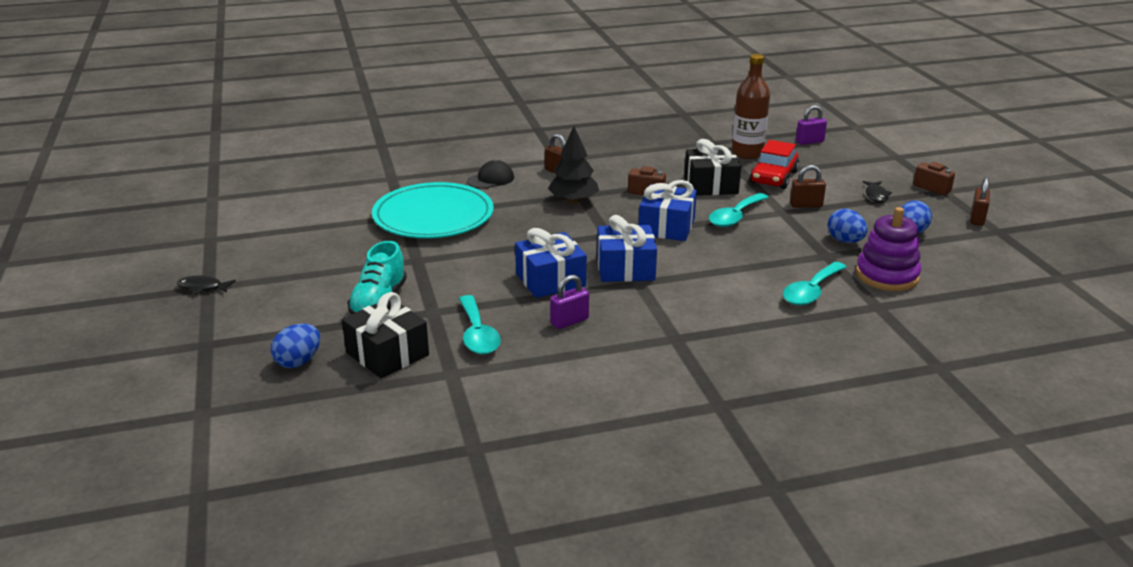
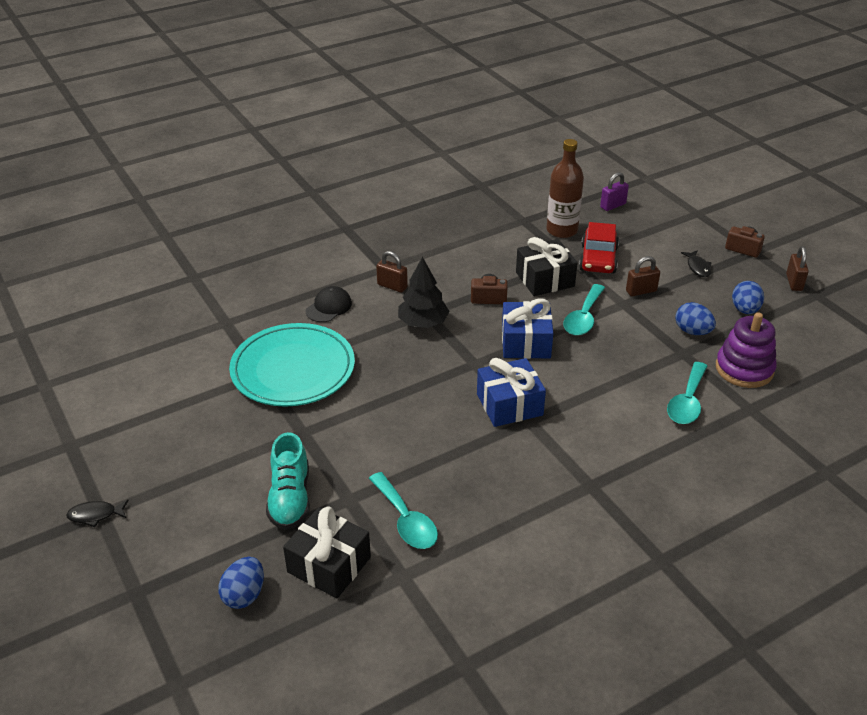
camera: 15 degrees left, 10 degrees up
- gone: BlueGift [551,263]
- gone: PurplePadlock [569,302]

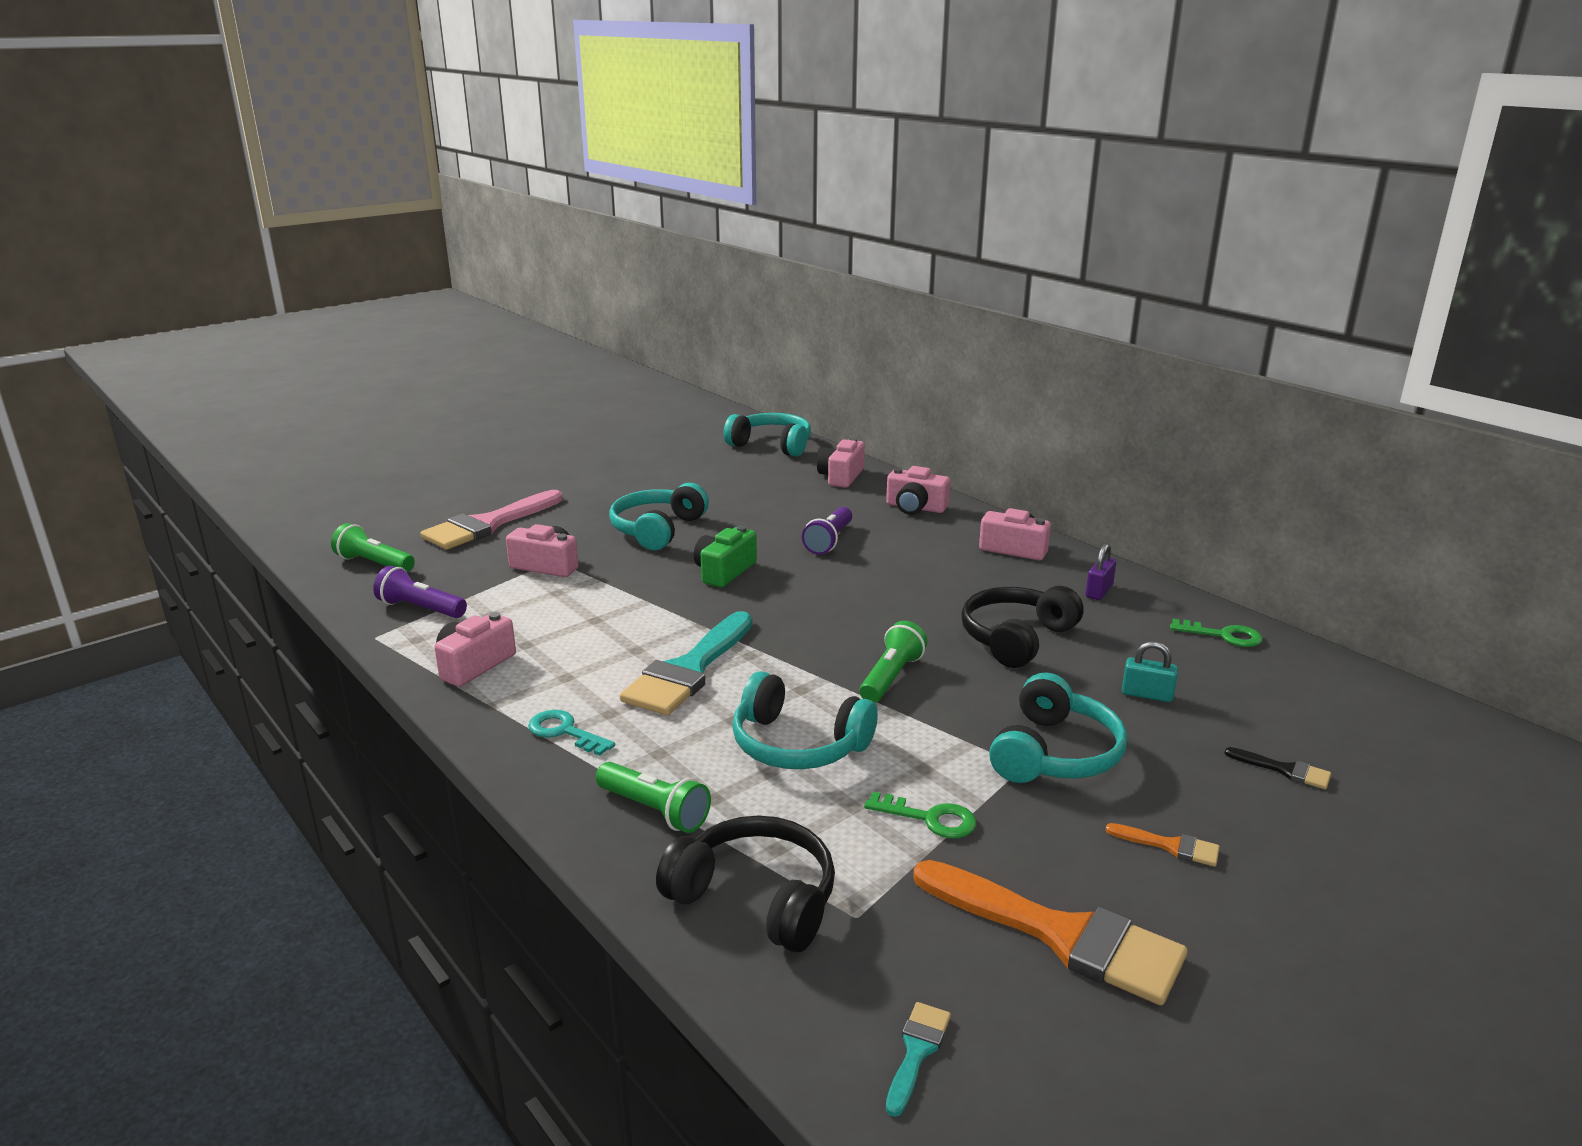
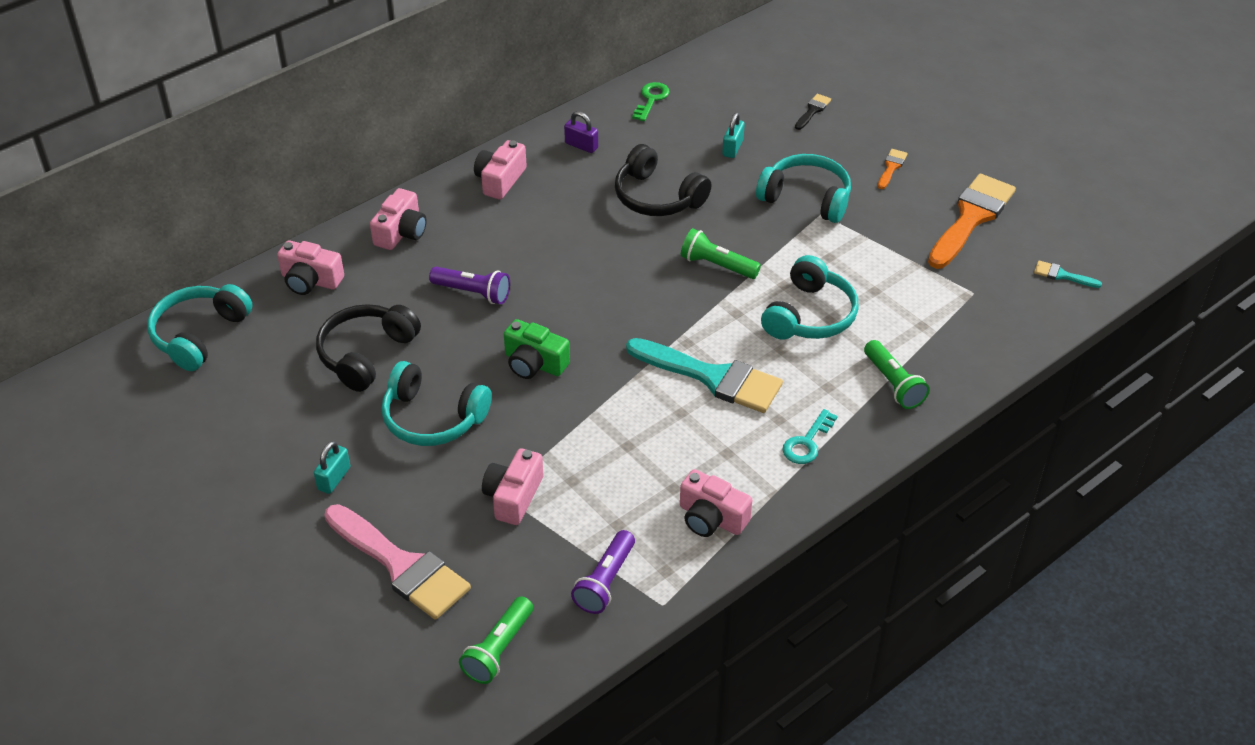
camera: 90 degrees left, 20 degrees up
- new: TurquoisePadlock [332,467]
- shifted: BlackHeadphones [745,883] to [368,348]
- rotated: GreenFlashlight [653,797] = [896,374] 120 degrees clockwise
- gone: GreenKey [920,815]

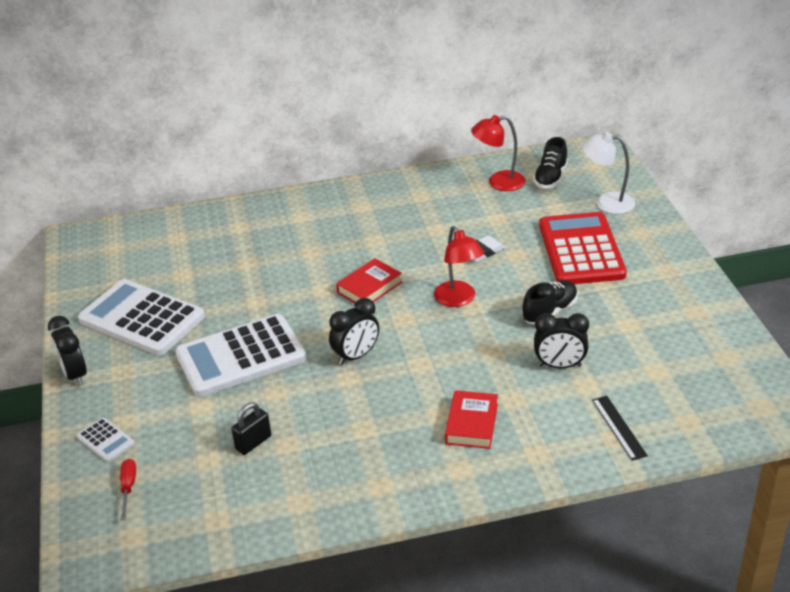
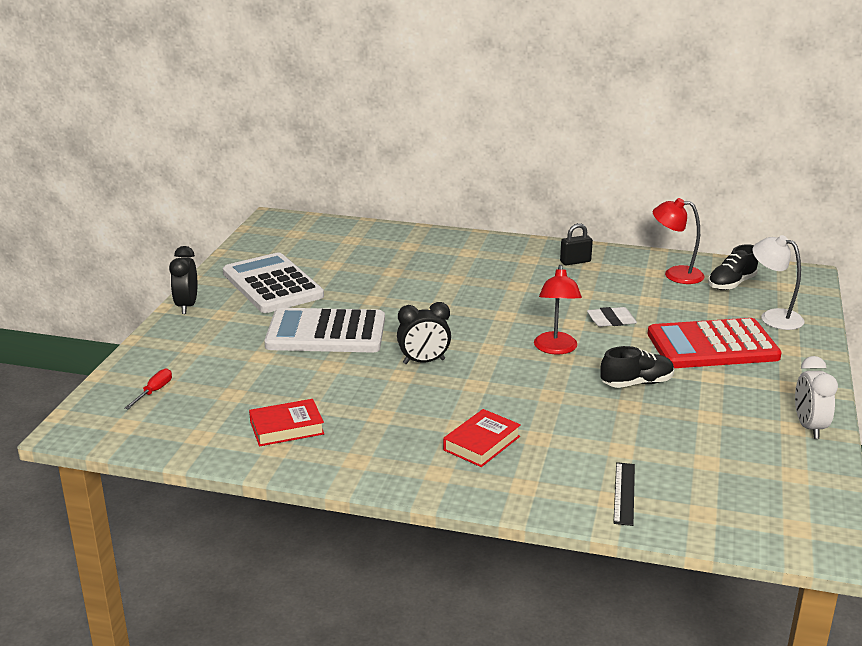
camera: 25 degrees right, 10 degrees down
- shifted: RedBook [369,280] to [286,422]
- shifted: BlackPadlock [251,429] to [576,244]
- rotated: RedCalculator [583,248] = [715,343] 120 degrees counterclockwise
- new: WhiteClock [816,397]
- gone: WhiteCalculator [105,440]
- gone: BlackClock [561,340]

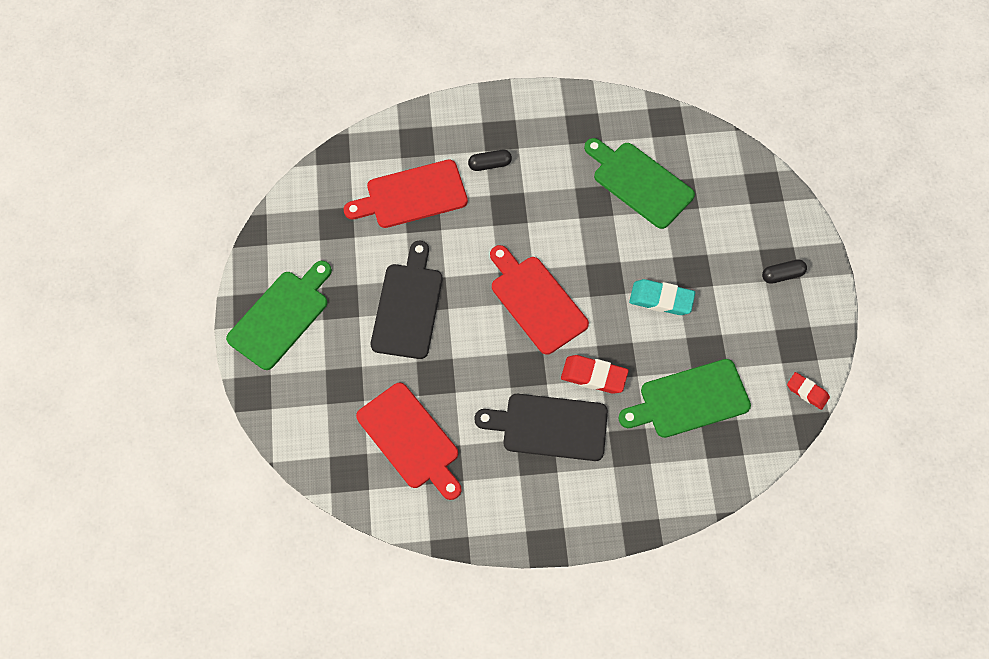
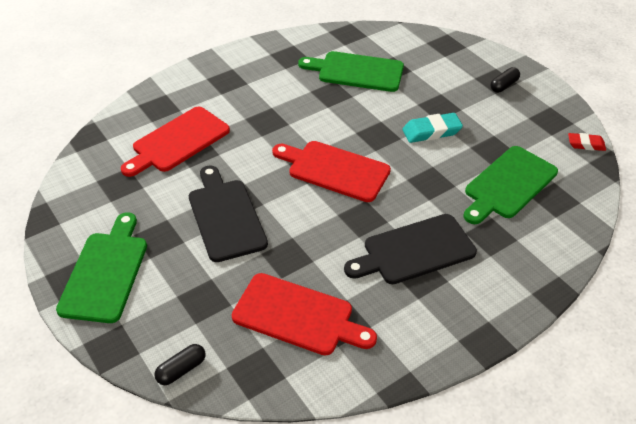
camera: 30 degrees left, 20 degrees down
- shifted: BlackCapsule [490,160] to [180,364]
- gone: RedEraser [595,374]

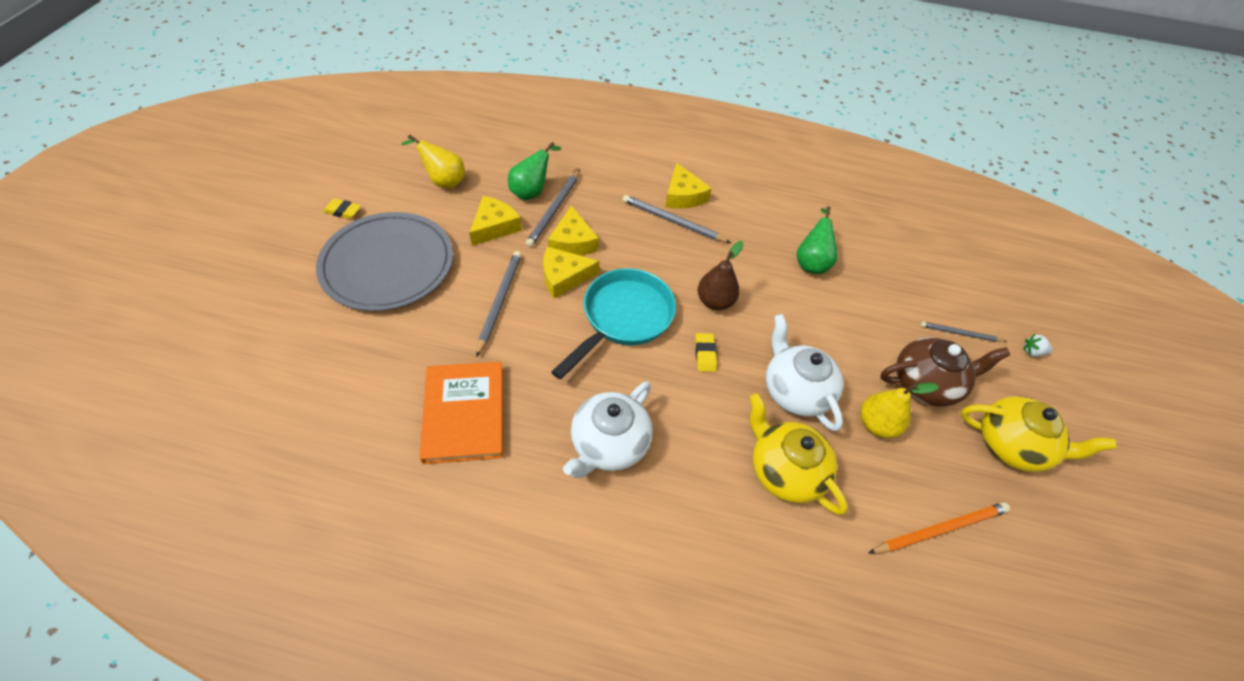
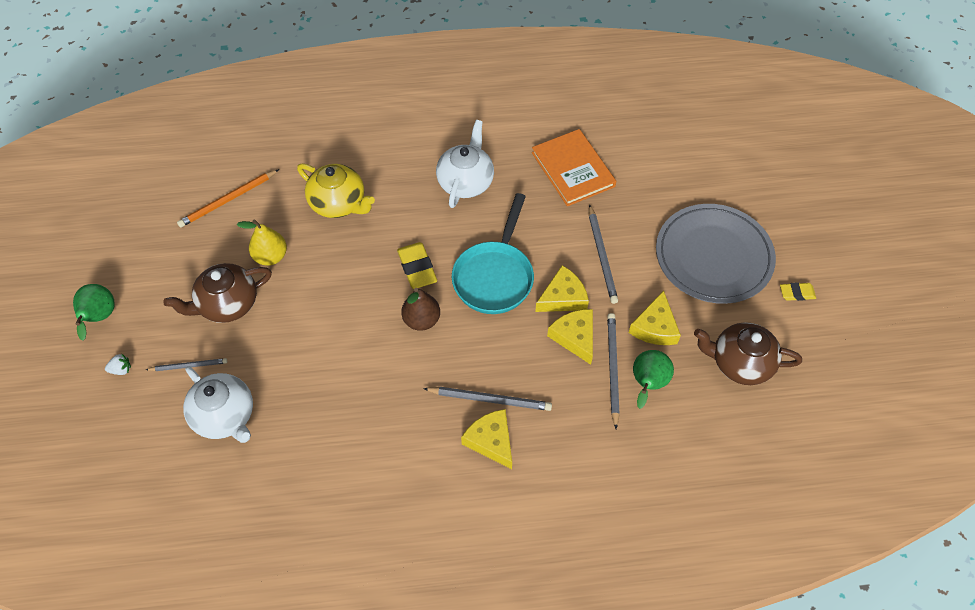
camera: 165 degrees right, 5 degrees up
- shifted: GreenPear [817,240] to [94,312]
- shifted: WhiteTeapot [804,372] to [218,404]
- scaled: YellowEraser [706,352] = [417,265] x1.63
- swapped: YellowPear [433,161] to BrownTeapot [748,353]
- gone: YellowTeapot [1038,434]

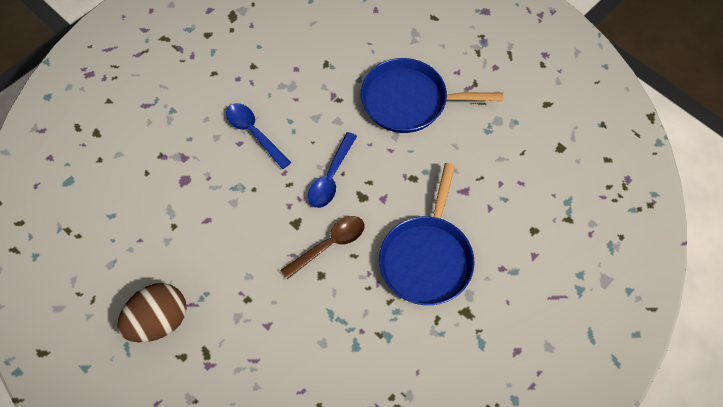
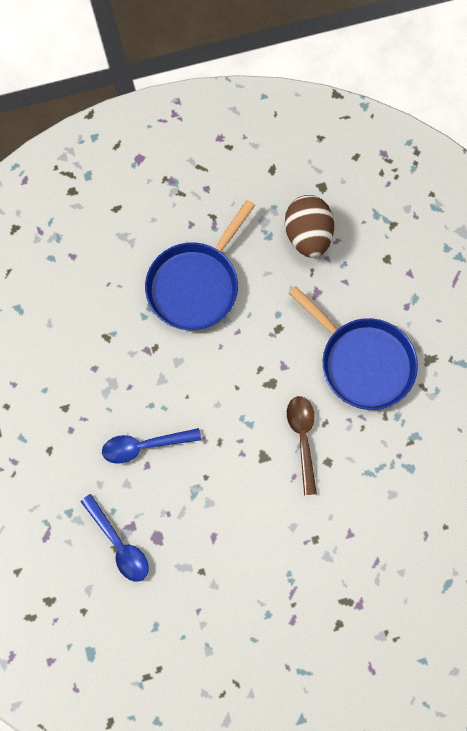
camera: 60 degrees left, 10 degrees up
- shifted: BlueSpoon [332,170] to [114,538]
- shifted: BrownEgg [152,312] to [309,226]

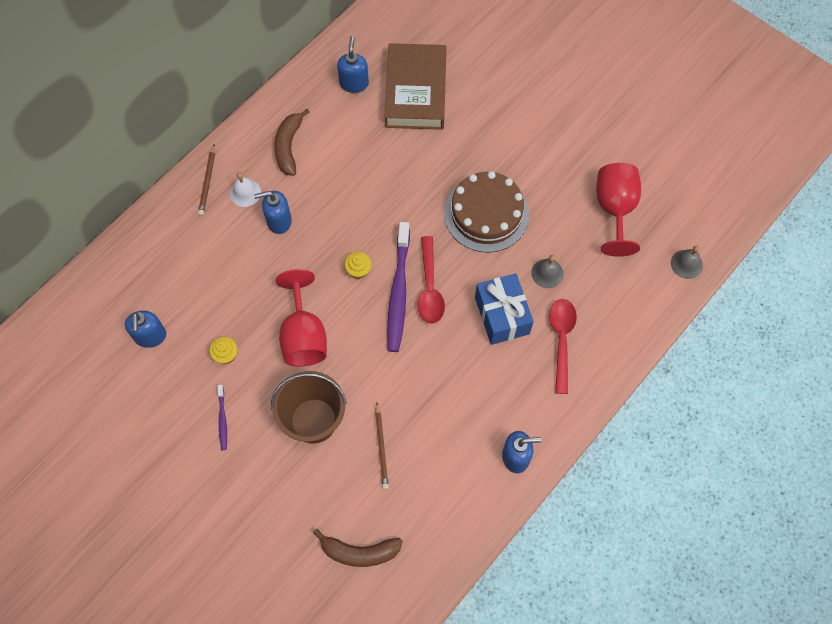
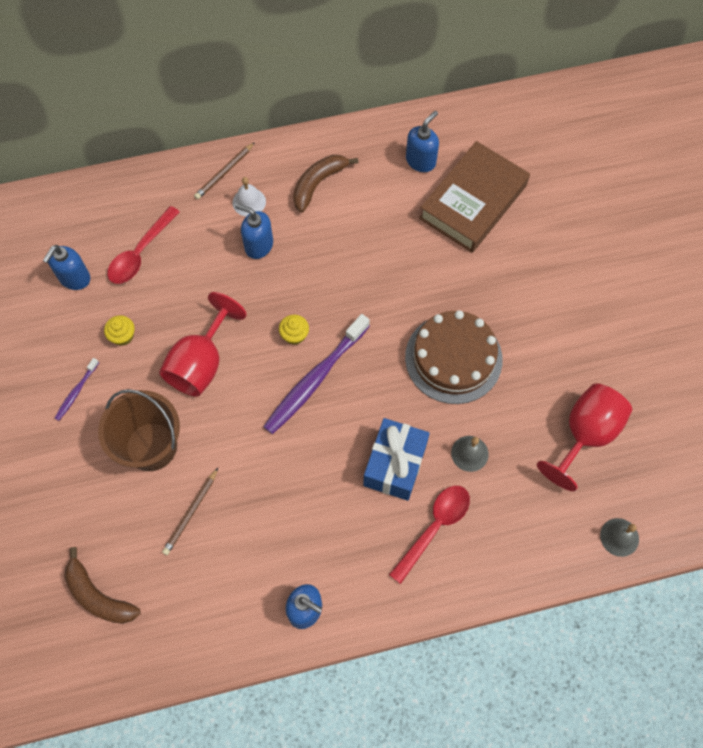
camera: 35 degrees right, 0 degrees up
- shifted: RedSpoon [431,280] to [143,245]

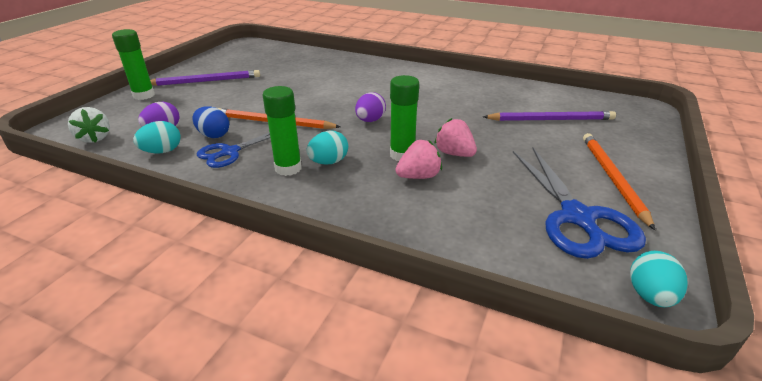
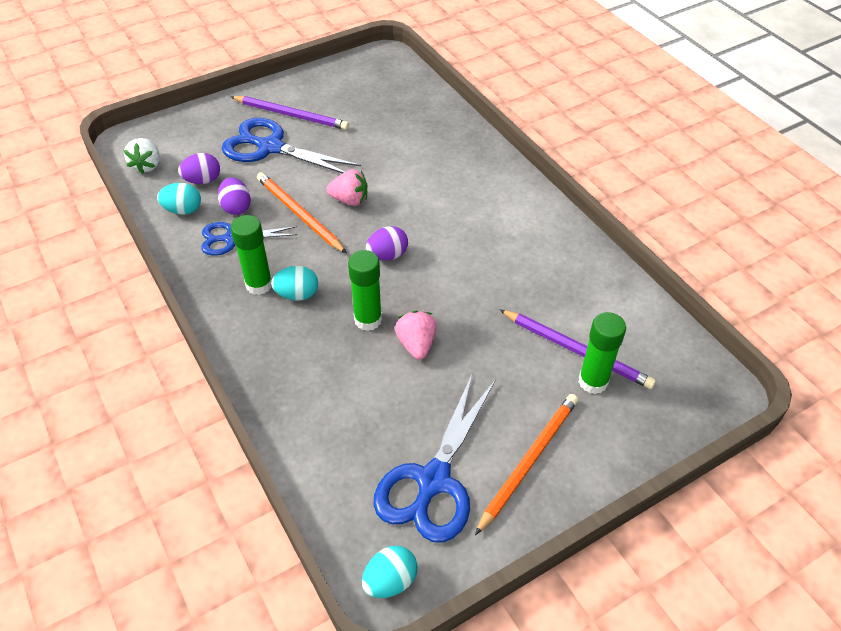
camera: 35 degrees right, 15 degrees up
- repainted: BlueEgg [210,122] to PurpleEgg [234,196]
- new: BlueScissors [291,145]
- shifted: PinkStrawberry [418,159] to [347,187]
- shifted: GreenGlueStick [133,64] to [602,353]

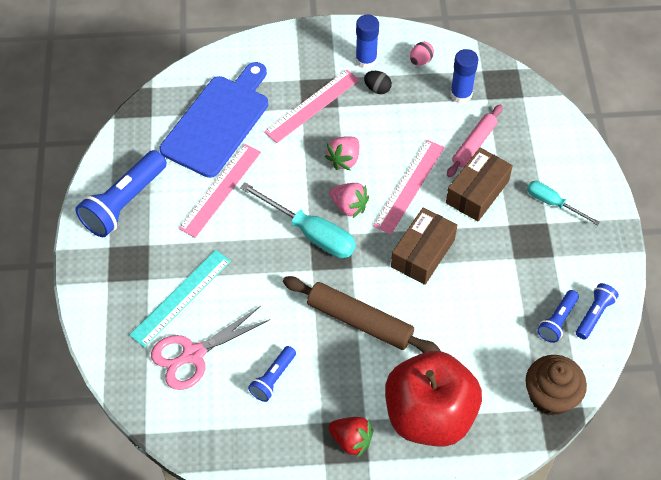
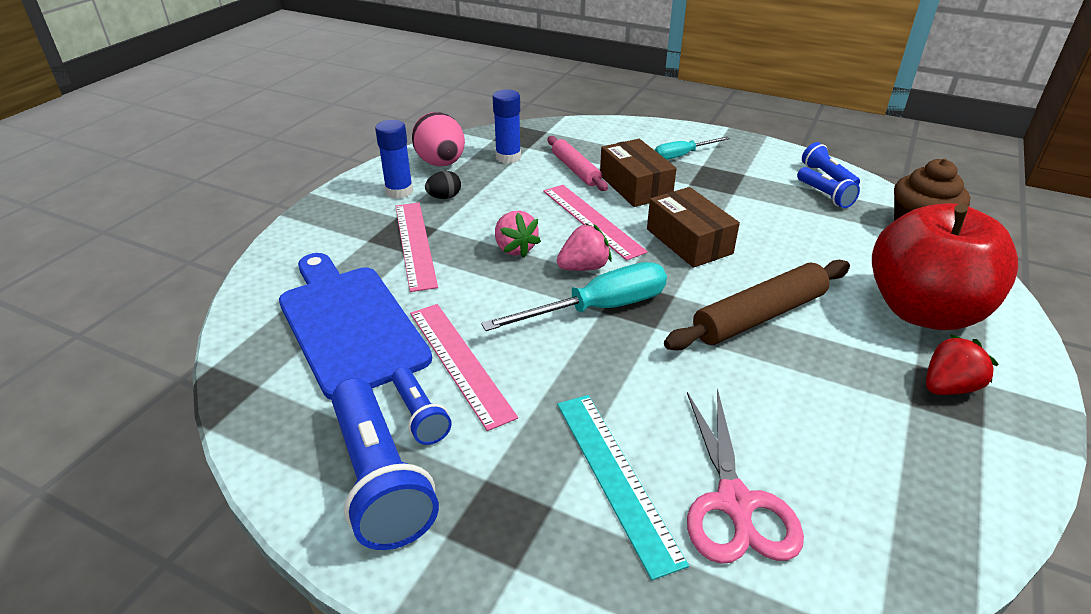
camera: 60 degrees left, 20 degrees down
- shifted: BlueFlashlight [272,374] to [422,406]
- scaled: PinkEgg [422,54] = [438,139] x1.98

